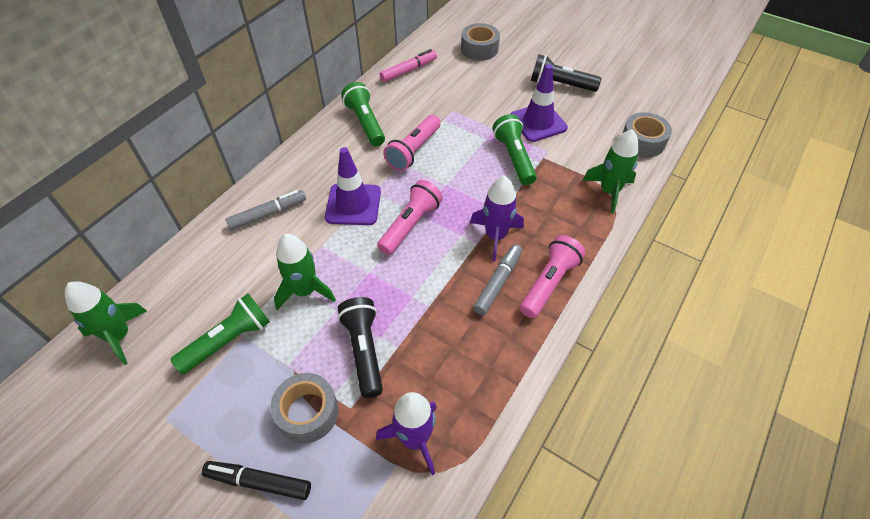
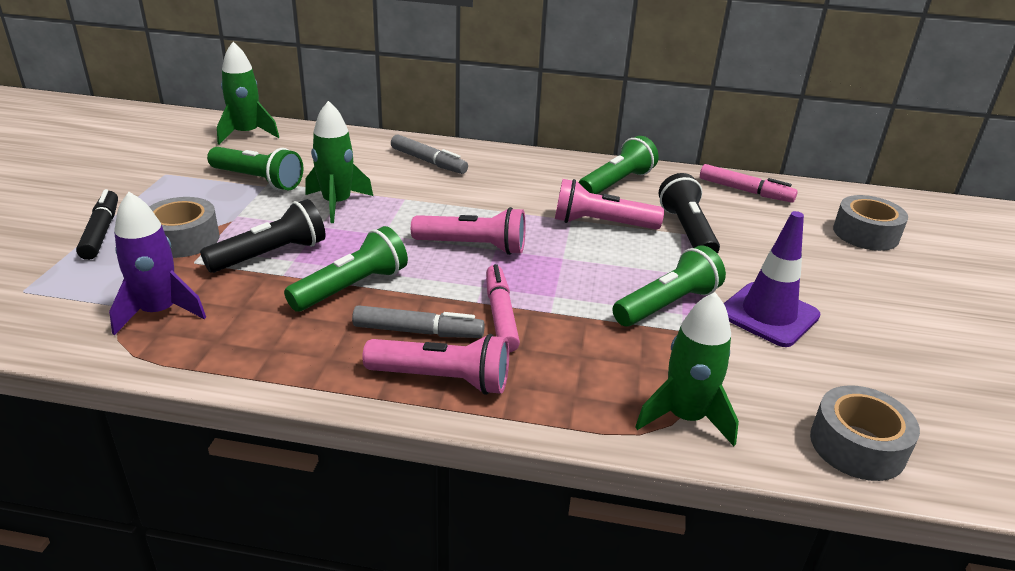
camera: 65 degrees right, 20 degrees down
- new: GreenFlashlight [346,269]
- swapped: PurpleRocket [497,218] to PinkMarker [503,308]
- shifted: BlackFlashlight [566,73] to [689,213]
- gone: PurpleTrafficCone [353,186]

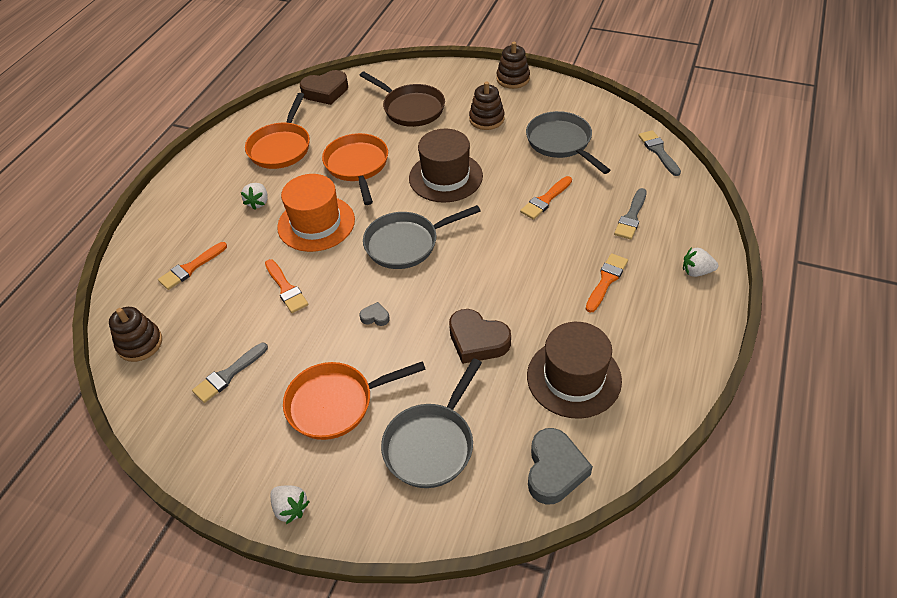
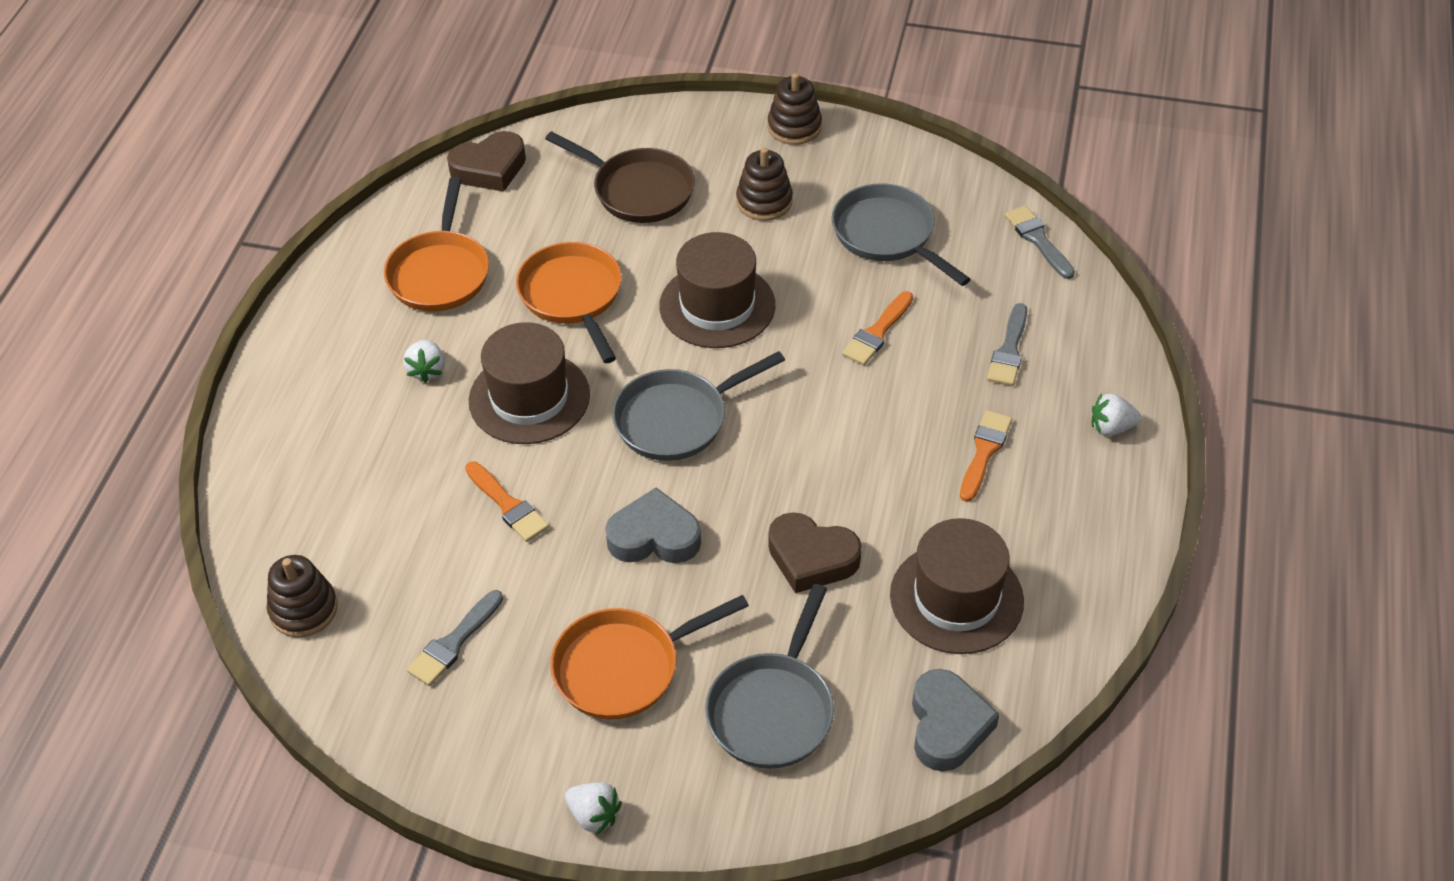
camera: 10 degrees left, 0 degrees up
- repainted: OrangeHat [316,213] to BrownHat [529,383]
- scaled: GreyHeart [374,314] = [653,525] x2.13
- gone: OrangeBrush [192,266]

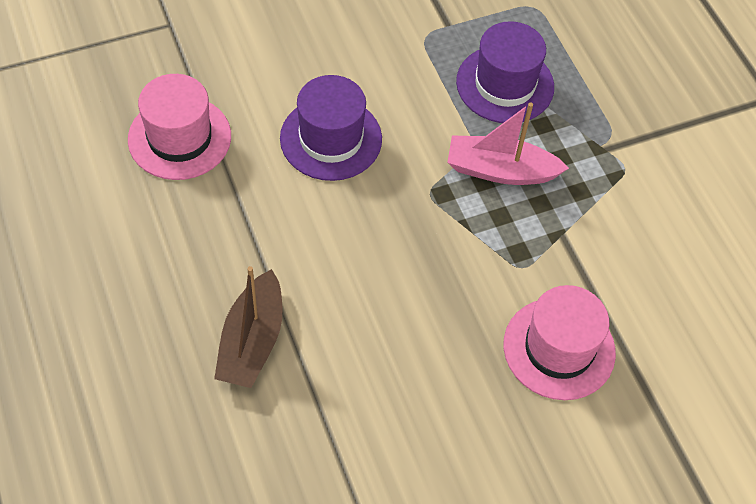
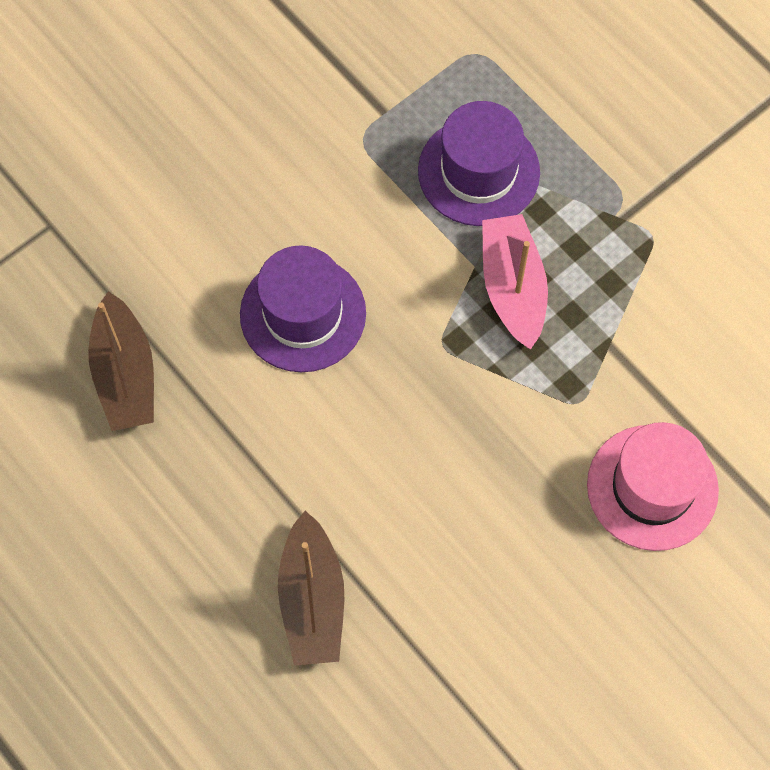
camera: 15 degrees left, 10 degrees up
- swapped: PinkHat [179,127] to BrownBoat [121,361]
- rotated: PinkBoat [508,143] = [515,282] 90 degrees clockwise

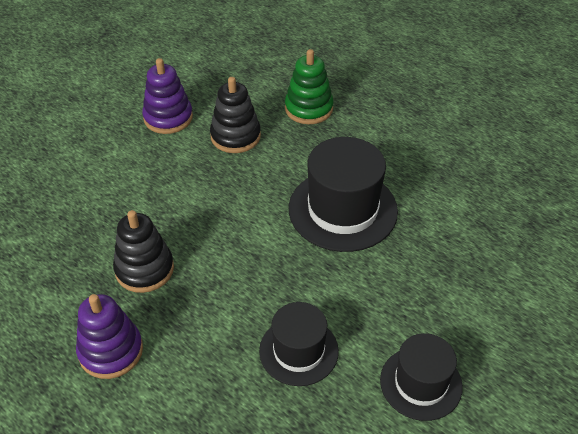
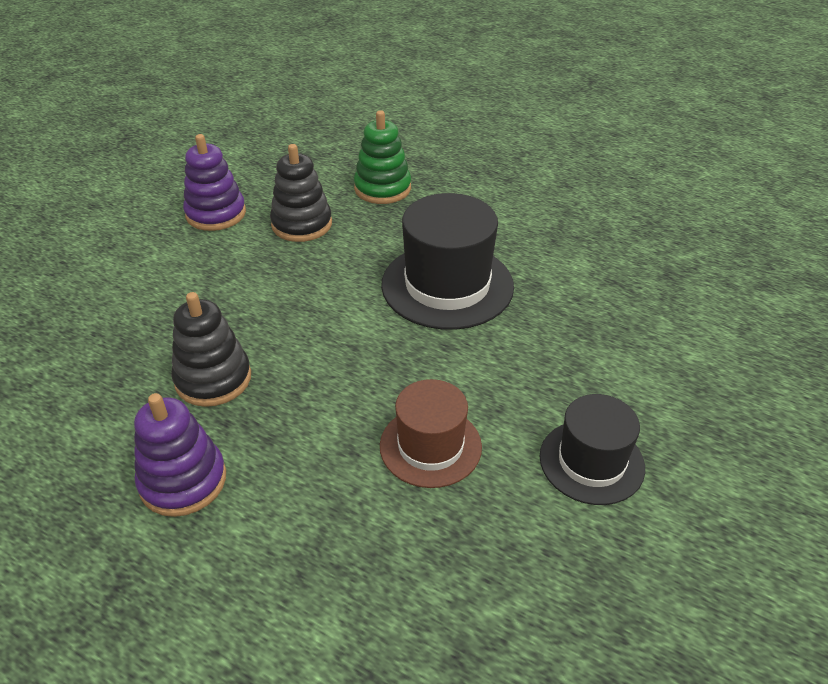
camera: 10 degrees left, 5 degrees down
- repainted: BlackHat [299,344] to BrownHat [431,433]

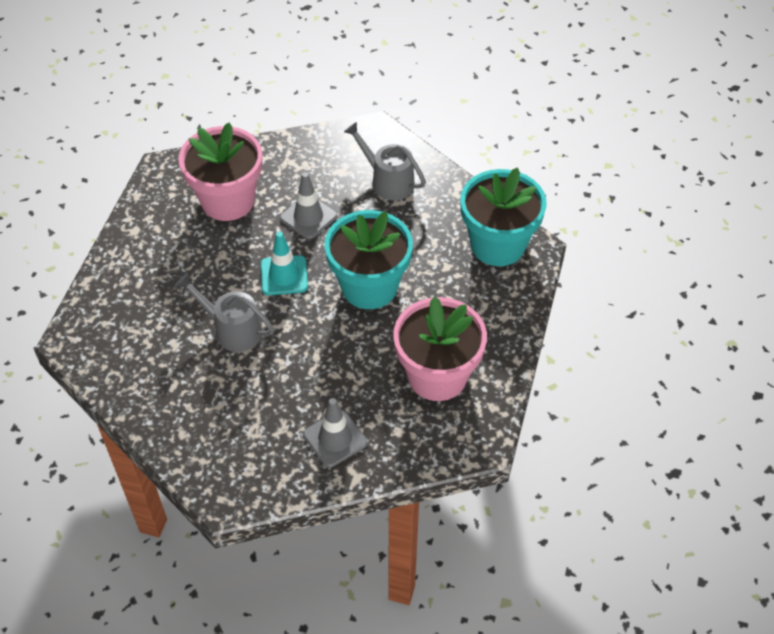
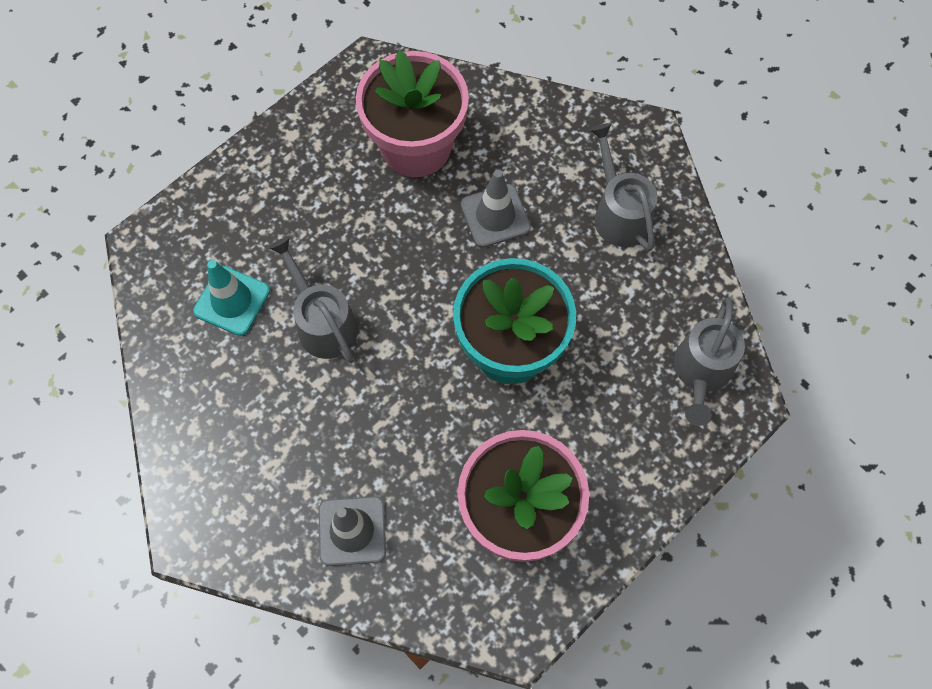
camera: 30 degrees right, 15 degrees up
- shifted: TurquoiseTrafficCone [284,263] to [231,298]
- swapped: TurquoiseFlowerPot [503,216] to GreyWateringCan [709,362]

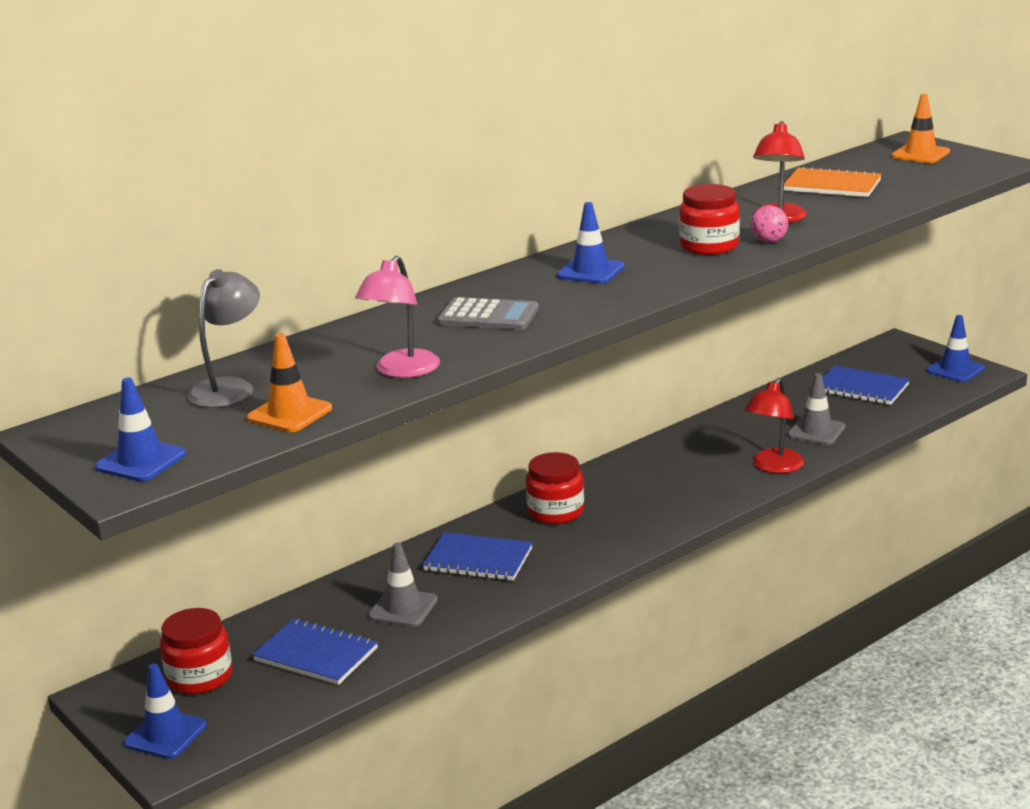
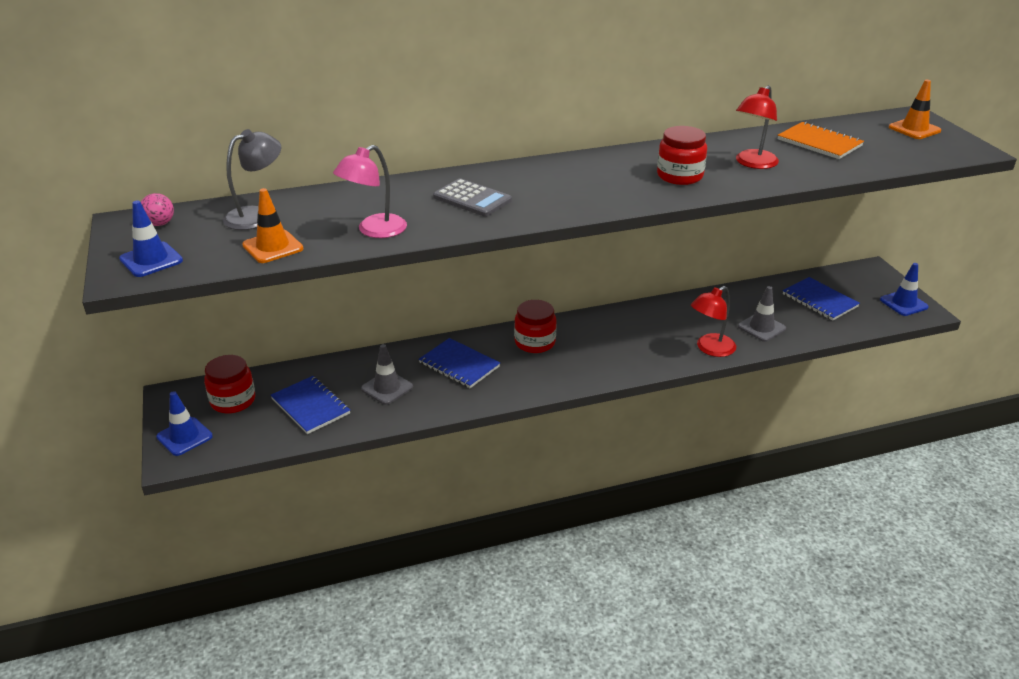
camera: 20 degrees right, 10 degrees up
- shifted: PinkBall [769,224] to [157,209]
- gone: BlueTrafficCone [590,243]

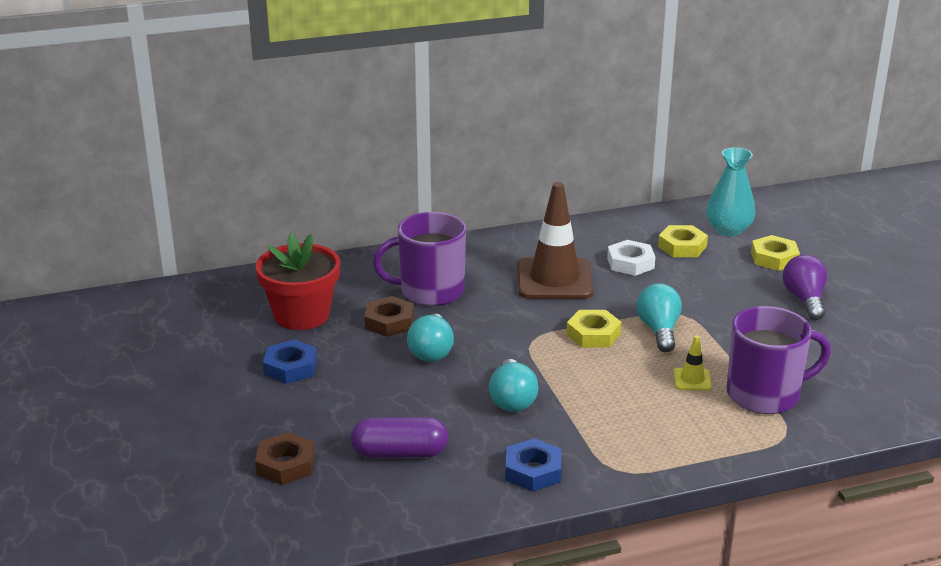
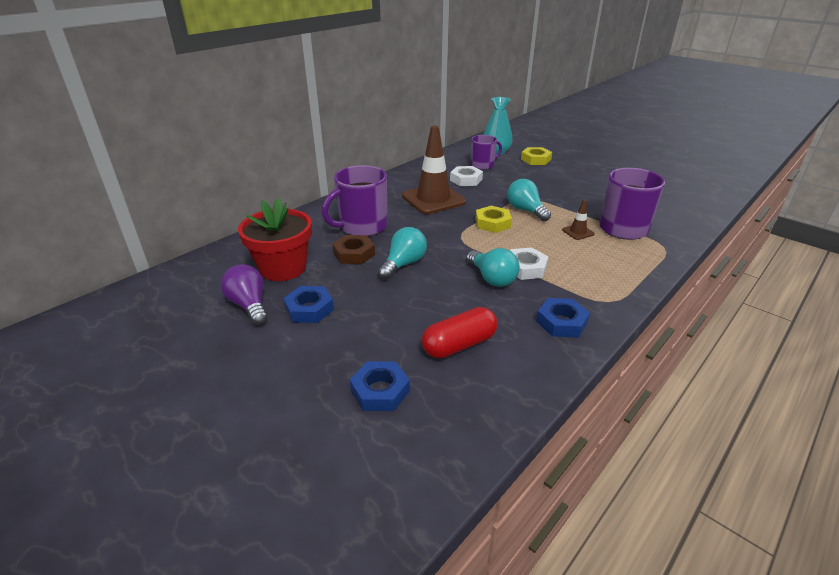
camera: 30 degrees left, 5 degrees up
- shifted: PurpleLightBulb [805,287] to [244,294]
- repainted: BrownNut [285,458] to BlueNut [380,386]
- rotated: TurquoiseLightBulb [430,337] = [402,253] 120 degrees counterclockwise
- repainted: PurpleCapsule [399,437] to RedCapsule [460,333]
- swapped: YellowNut [683,241] to PurpleMug [486,152]
- new: WhiteNut [529,264]
- repainted: YellowTrafficCone [693,363] to BrownTrafficCone [578,219]

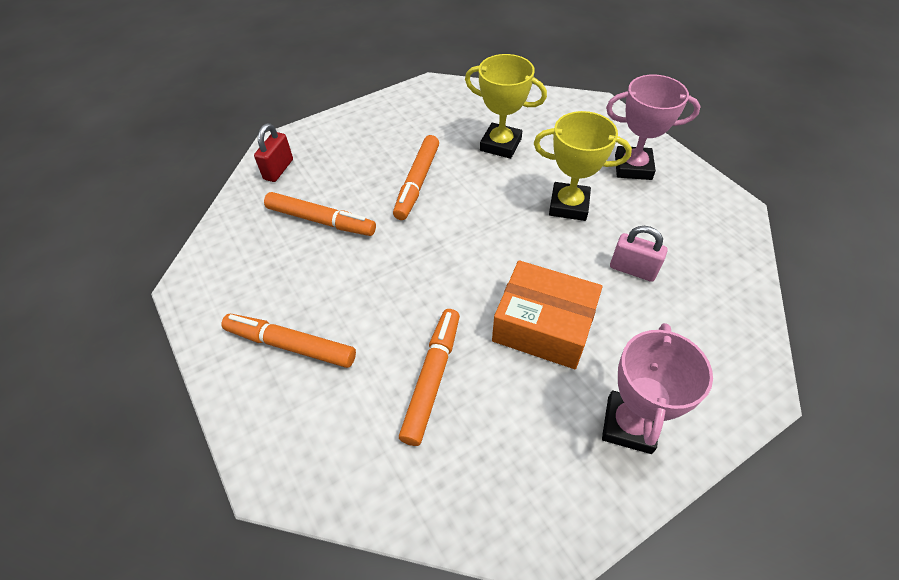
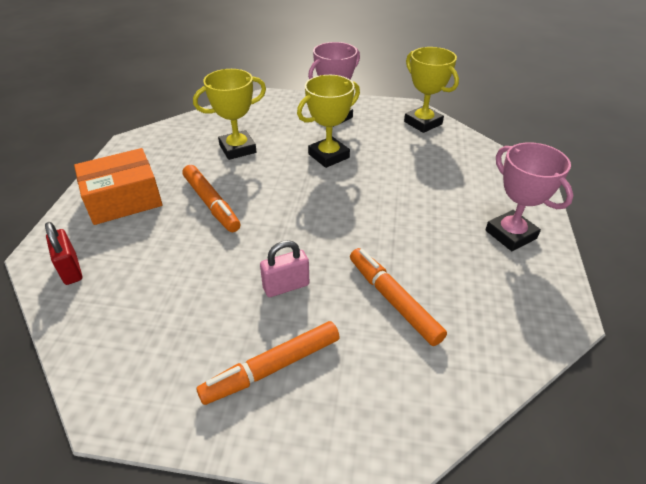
camera: 50 degrees left, 10 degrees down
- shifted: OrangeBox [547,314] to [118,186]
- shifted: PinkPadlock [639,254] to [284,268]
- new: YellowTrophy [431,90]
- gone: OrangeMarker [320,214]

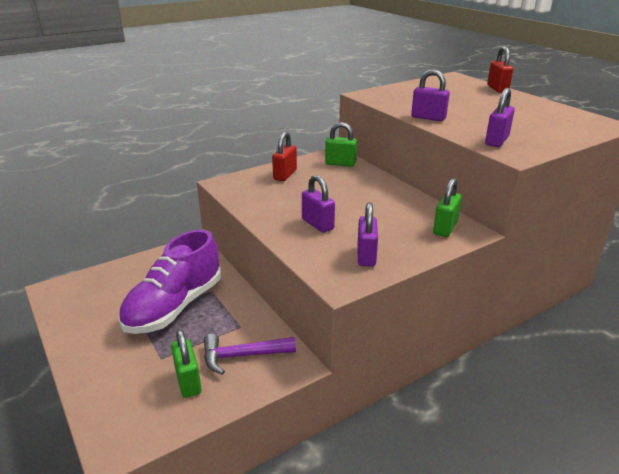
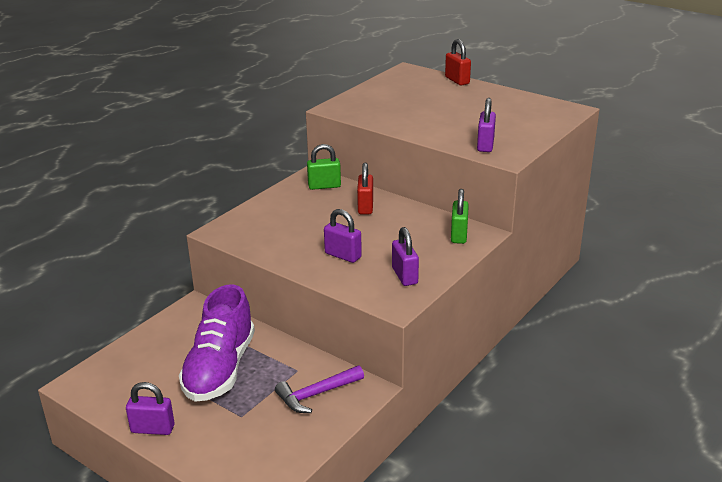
camera: 20 degrees left, 0 degrees up
- shifted: PurplePadlock [430,95] to [150,408]
- shifted: RedPadlock [284,156] to [365,188]
- gone: GreenPadlock [186,364]

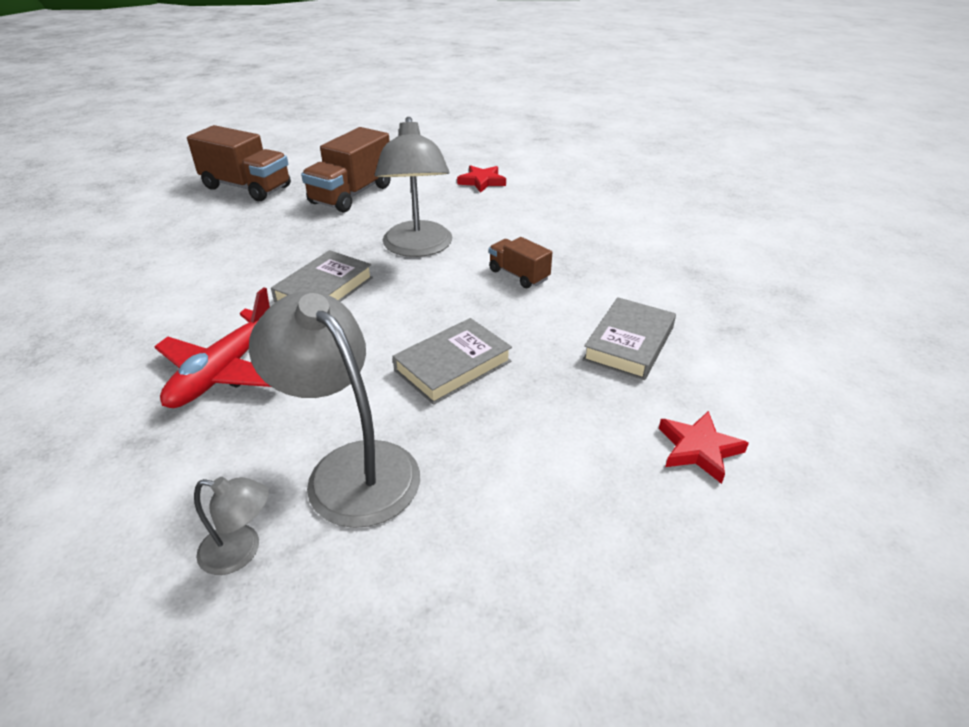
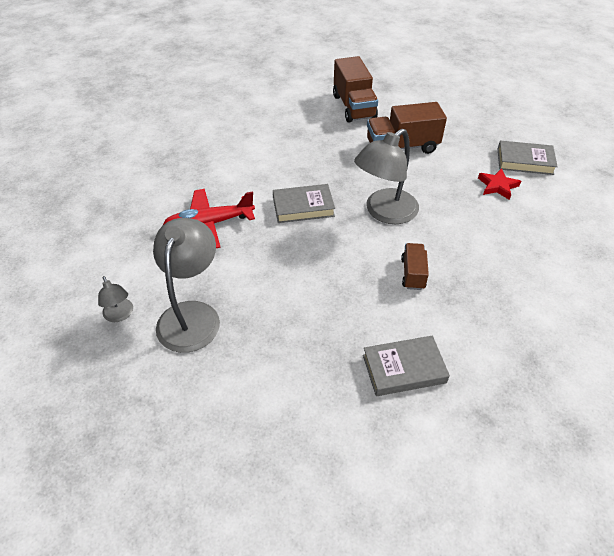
camera: 50 degrees right, 10 degrees up
- shifted: GreyBook [452,361] to [528,157]
- gone: RedStar [704,447]

